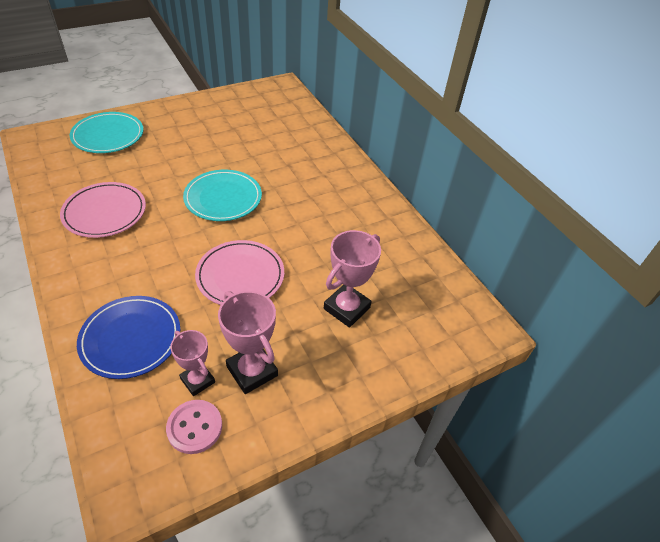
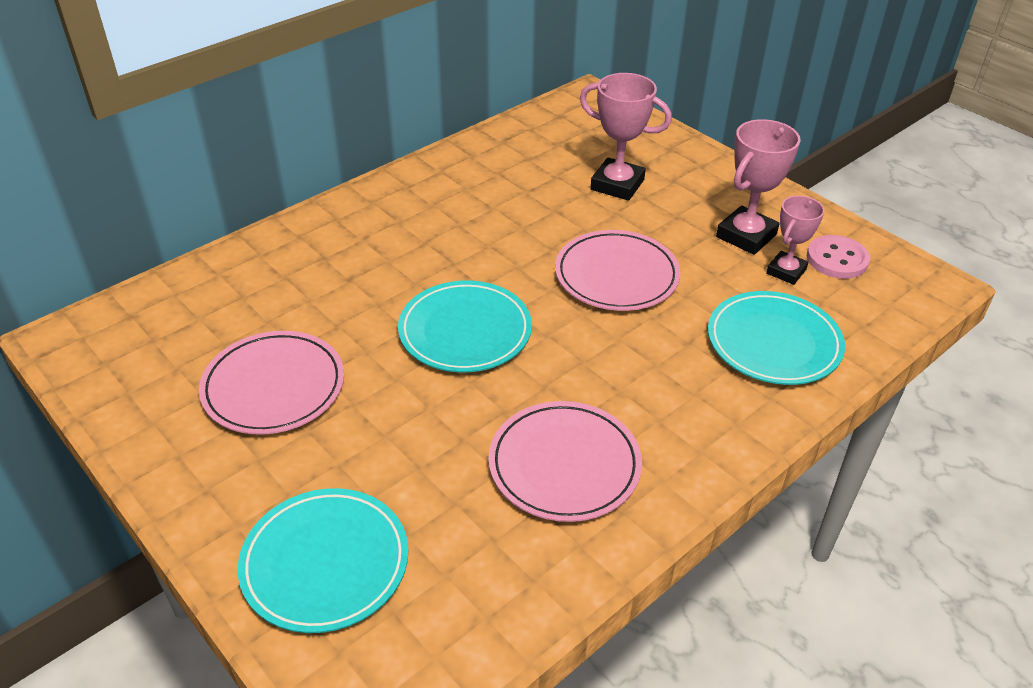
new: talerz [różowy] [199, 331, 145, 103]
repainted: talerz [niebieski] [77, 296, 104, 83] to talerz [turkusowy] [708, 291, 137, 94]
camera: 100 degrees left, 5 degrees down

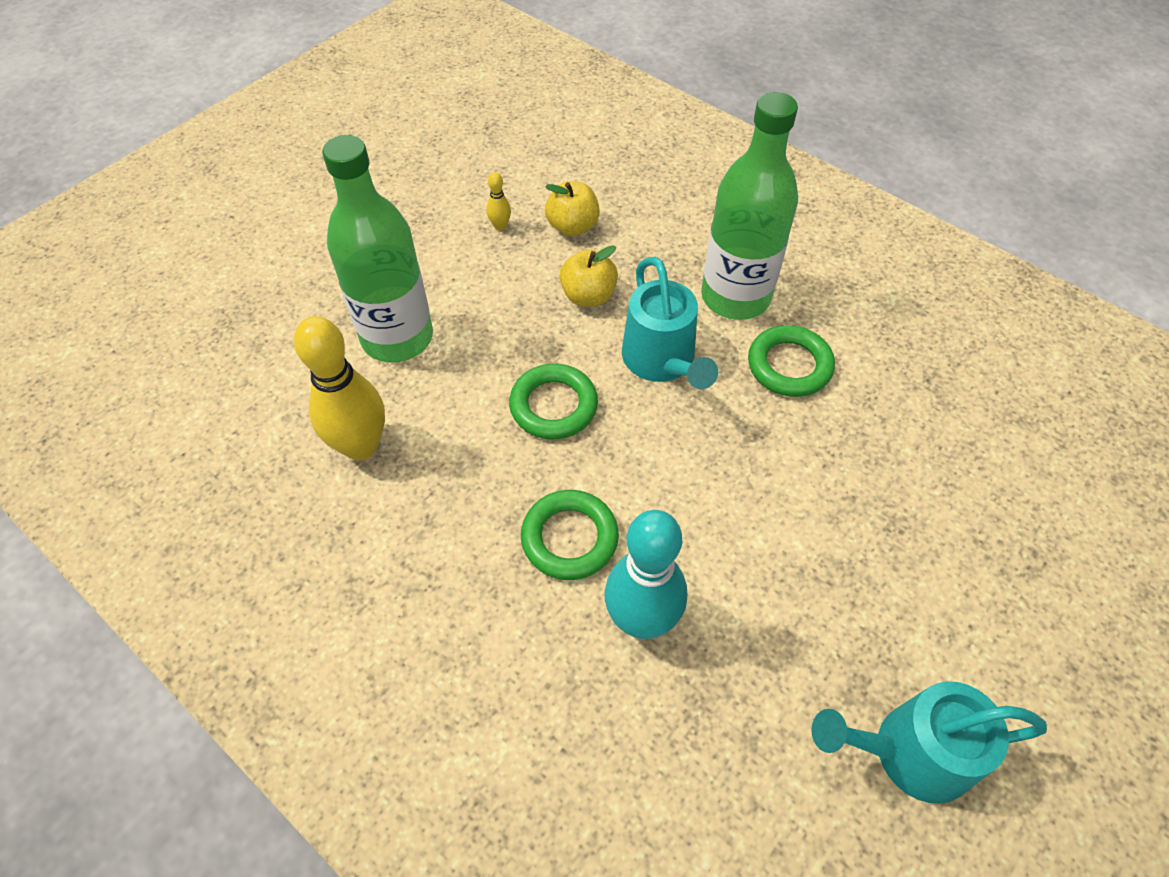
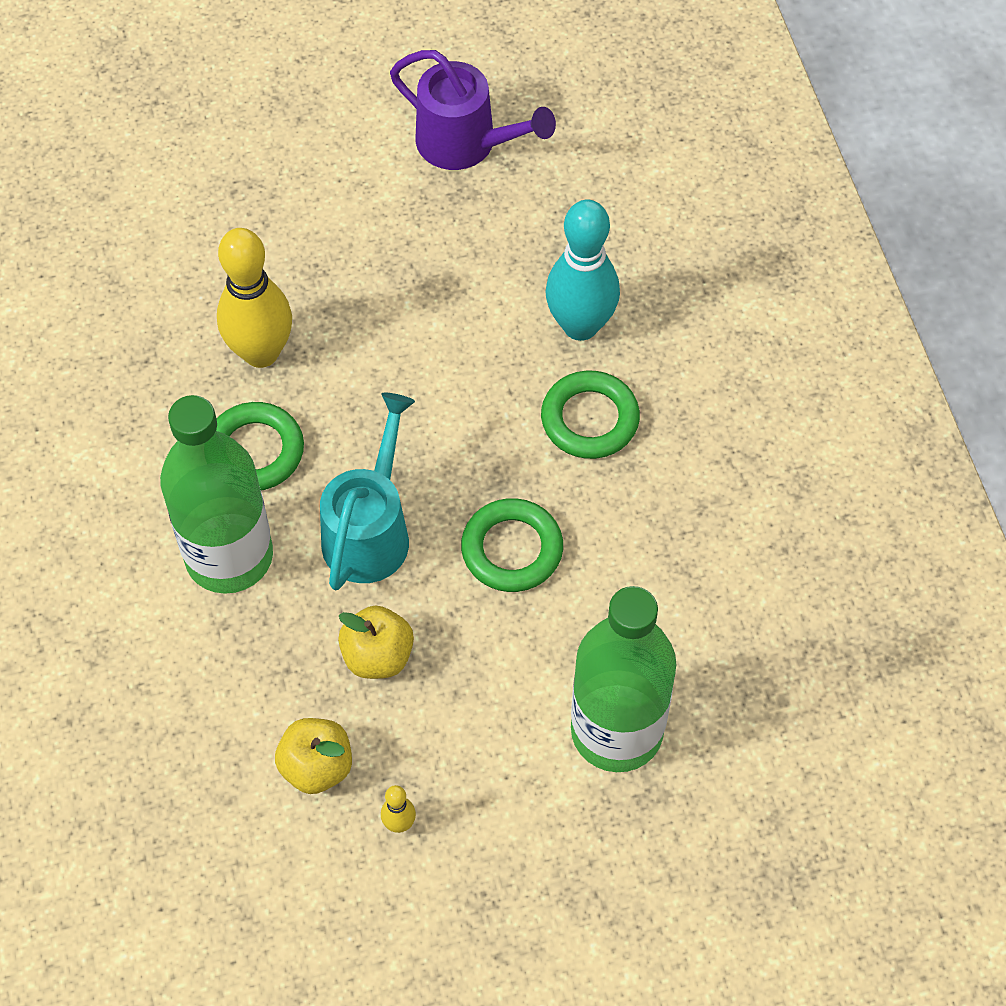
shifted: kręgiel [żółty] [294, 316, 91, 144] to [217, 228, 75, 140]
repainted: konewka [turkusowy] [811, 681, 236, 123] to konewka [fioletowy] [390, 50, 166, 120]
camera: 145 degrees left, 5 degrees up

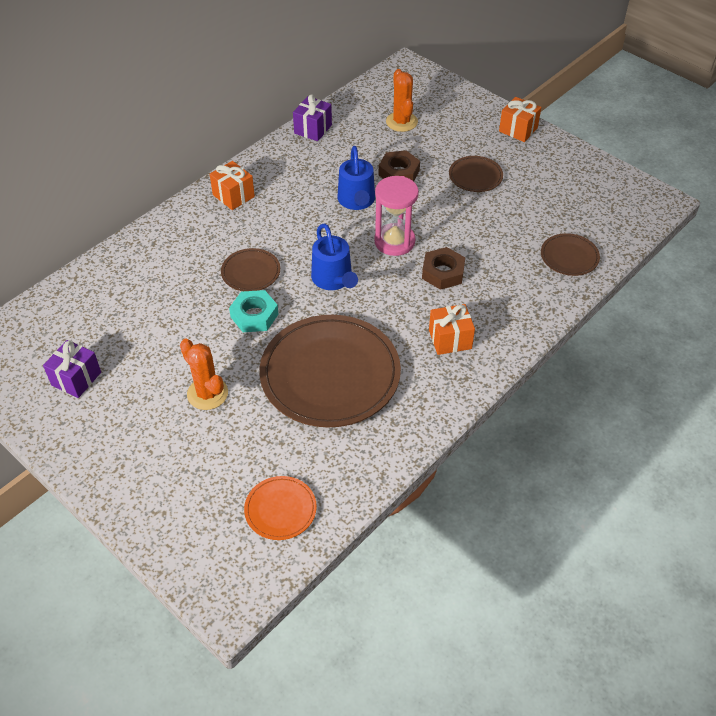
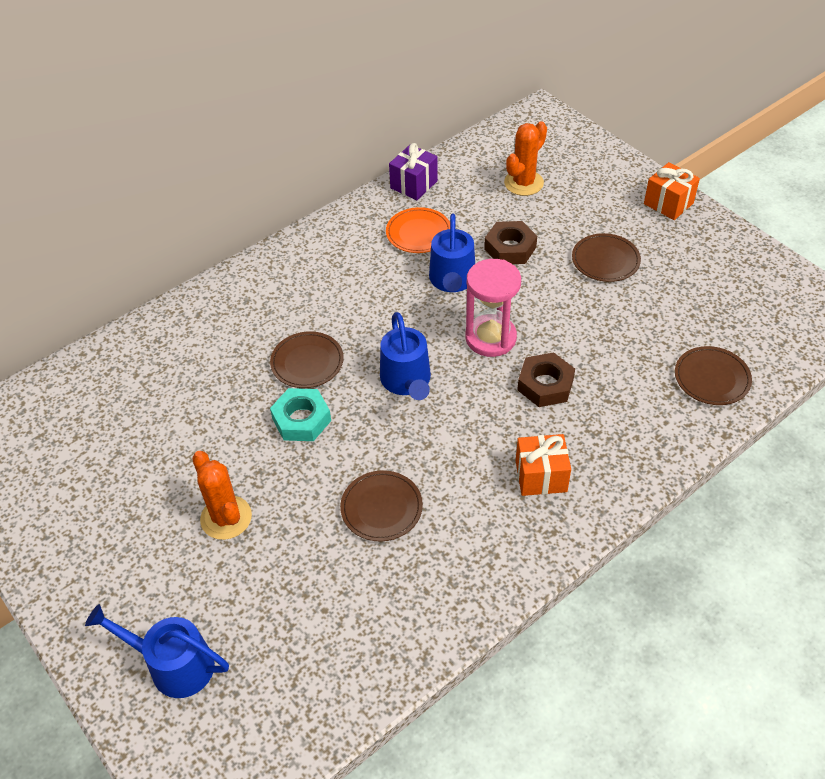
gone: prezent [fioletowy] [43, 340, 58, 58]; prezent [pomarańczowy] [210, 161, 45, 49]
new: konewka [niebieski] [85, 604, 144, 94]
shifted: talerz [pomarańczowy] [244, 476, 73, 64] to [386, 207, 64, 46]
rotated: kaktus [pomarańczowy] [386, 69, 32, 63] = [504, 121, 43, 75] 45 degrees clockwise
scaled: talerz [brązowy] [260, 315, 141, 112] = [340, 470, 83, 71] x0.46
camera: 10 degrees right, 0 degrees up

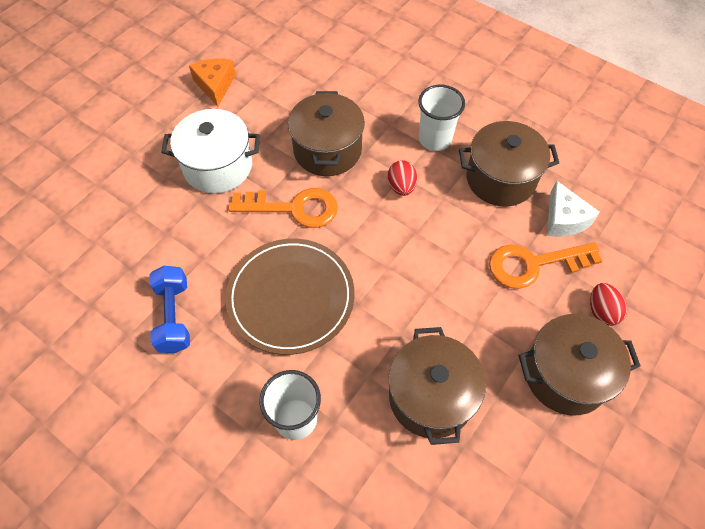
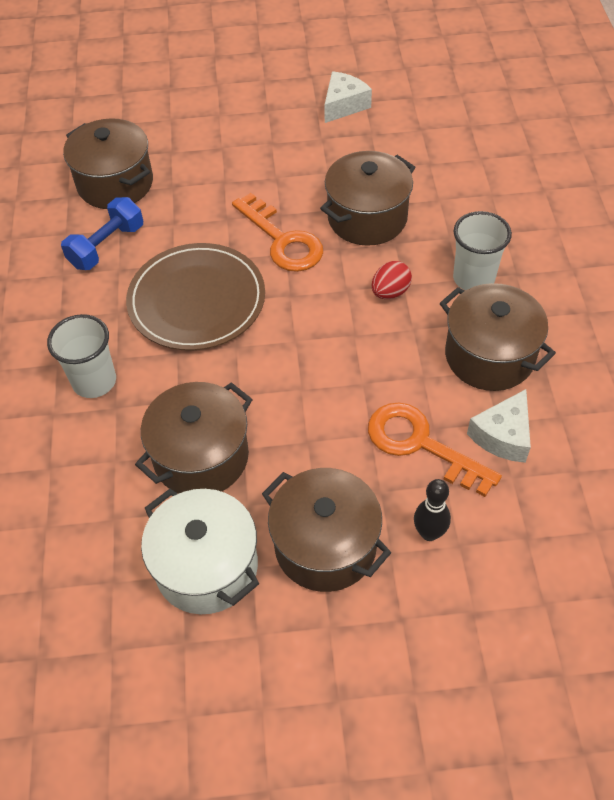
new: garnek [brązowy] [63, 118, 90, 91]
shifted: garnek [biały] [161, 109, 99, 84] to [141, 489, 118, 125]
swapped: jajko [czerwony] [590, 283, 37, 43] to kręgiel [czarny] [414, 479, 37, 62]
repainted: ser [pomarańczowy] [189, 58, 47, 49] to ser [biały] [324, 71, 48, 52]
camera: 50 degrees right, 5 degrees down

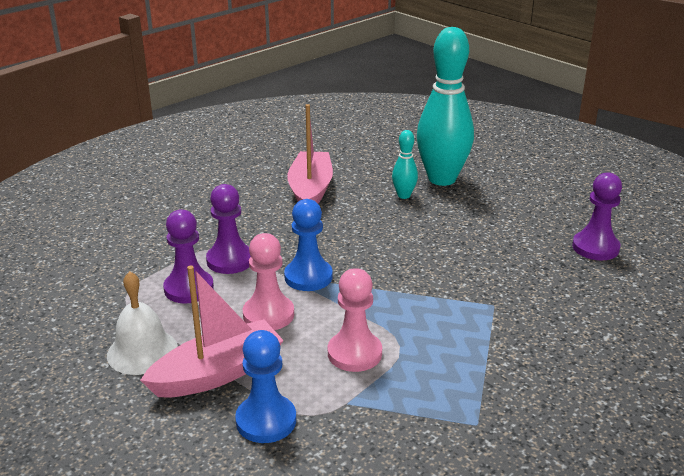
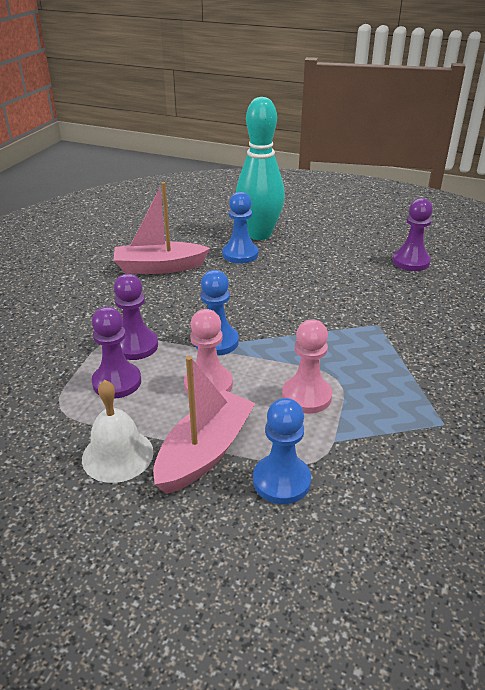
swapped: kręgiel [turkusowy] [392, 130, 26, 69] to pionek [niebieski] [222, 192, 36, 71]
rotated: łódka [różowy] [287, 104, 46, 100] = [113, 182, 97, 92] 75 degrees counterclockwise
camera: 25 degrees left, 5 degrees up

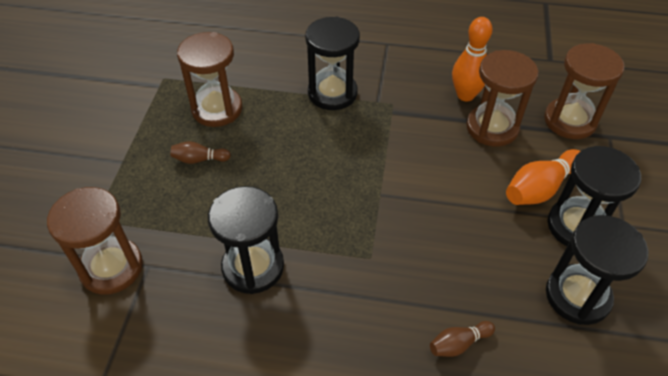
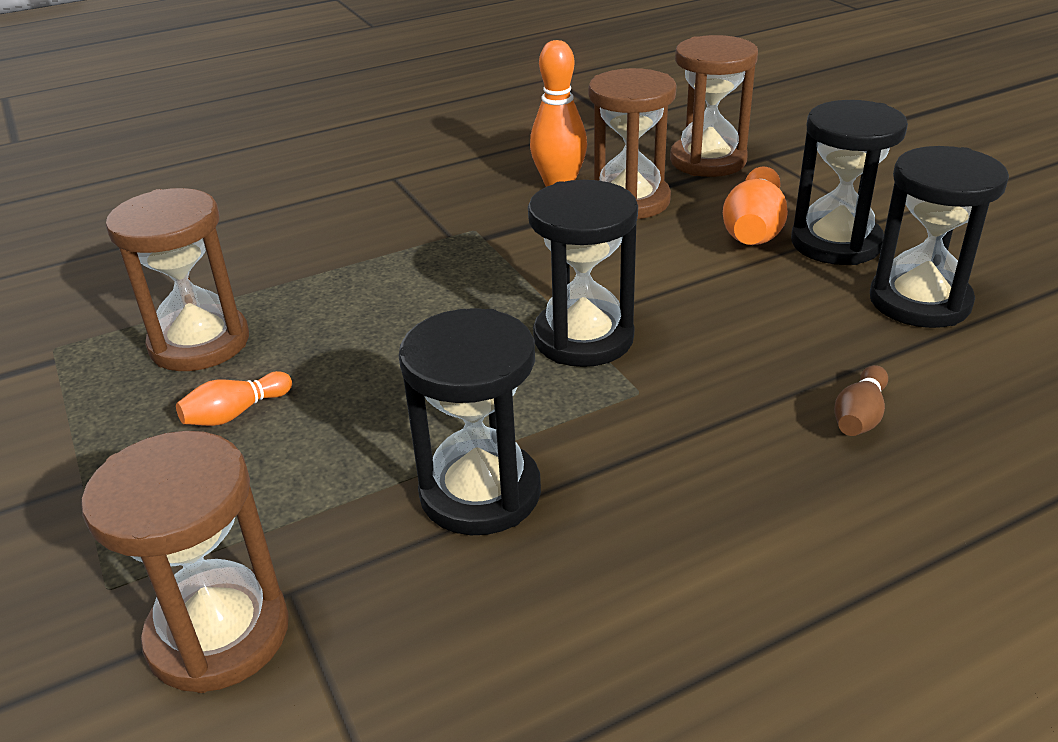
shifted: klepsydra [czarny] [305, 17, 55, 93] to [528, 180, 110, 187]
repainted: kręgiel [brązowy] [171, 141, 60, 23] to kręgiel [pomarańczowy] [176, 371, 116, 55]
camera: 35 degrees left, 15 degrees down

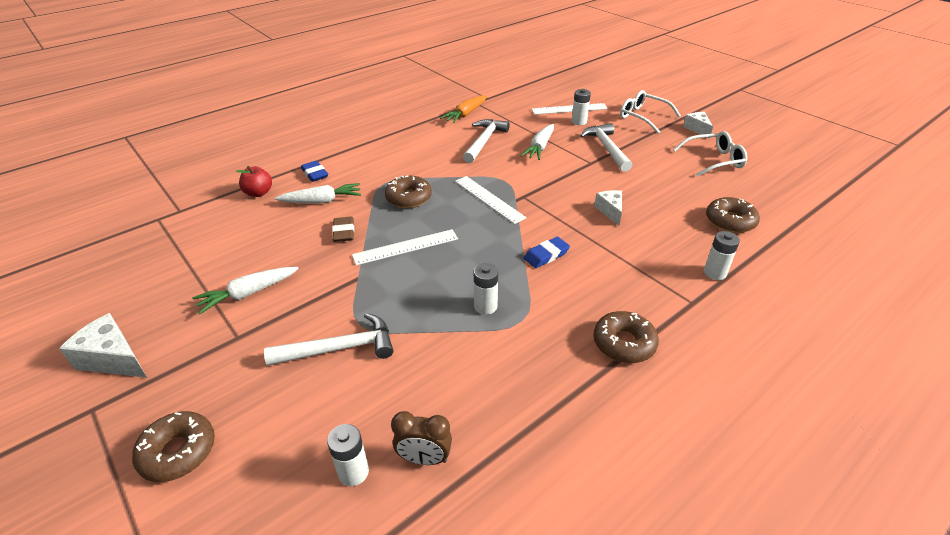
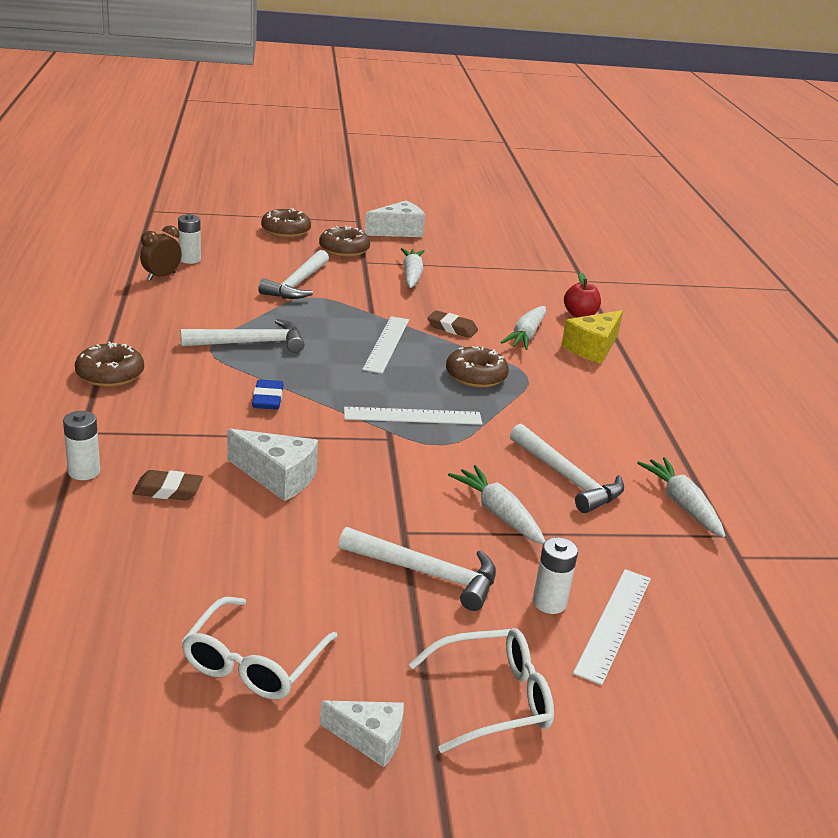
new: gumka do mazania [brązowy] [132, 470, 71, 30]
shifted: donut [brązowy] [706, 197, 54, 36] to [319, 226, 51, 31]
swapped: gumka do mazania [niebieski] [301, 161, 27, 21] to ser [żółty] [561, 310, 62, 54]; bateria [biały] [474, 263, 24, 52] to młotek [biały] [181, 319, 123, 34]
repainted: marchewka [pomarańczowy] [440, 95, 47, 28] to marchewka [biały] [637, 457, 88, 80]
scaled: ser [biały] [594, 190, 28, 36] = [227, 428, 91, 73] x1.50
camera: 120 degrees right, 10 degrees down

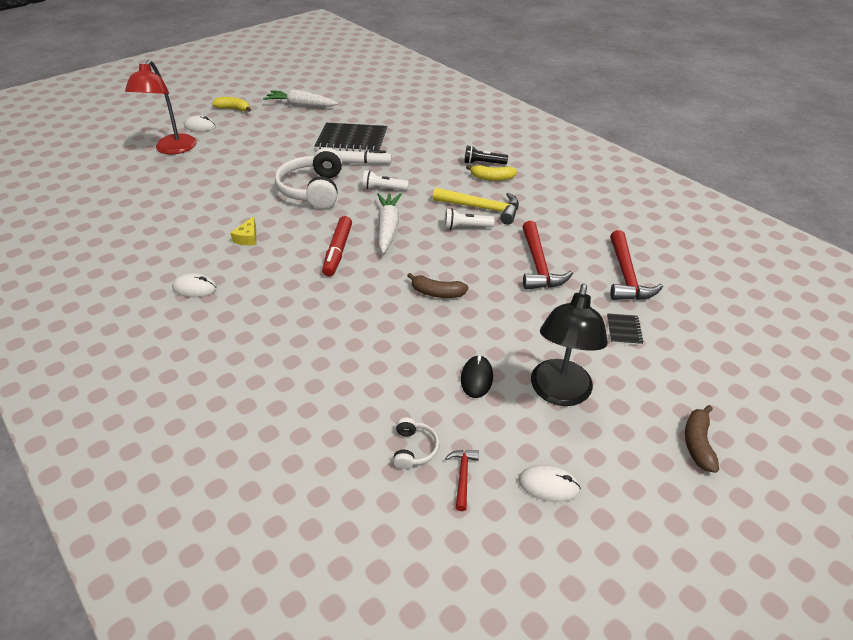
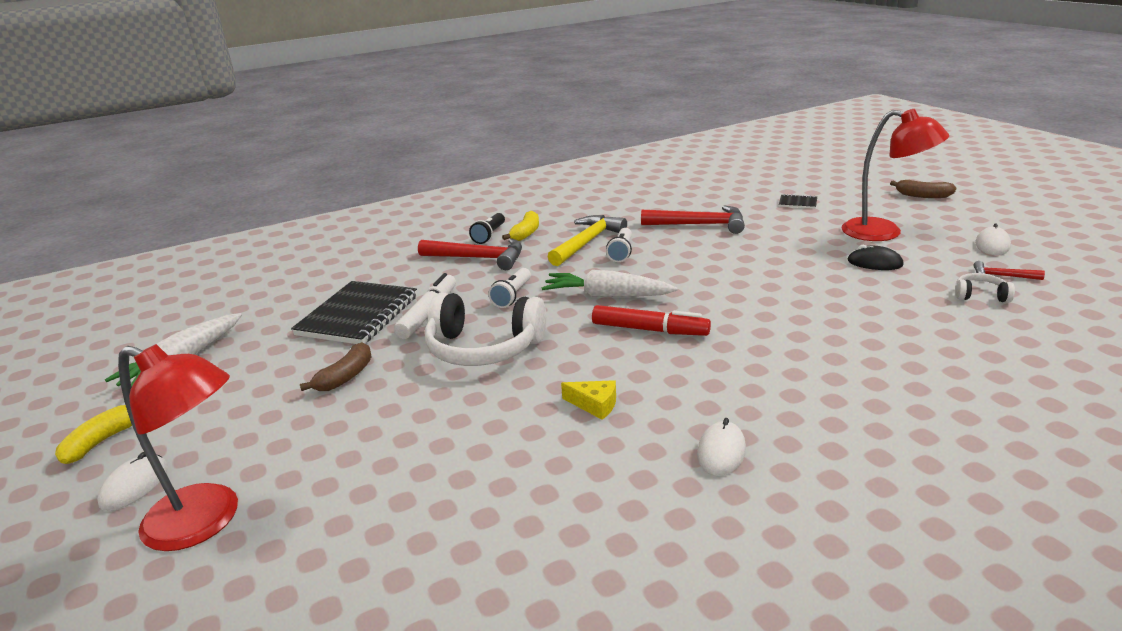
shifted: banan [brązowy] [407, 273, 61, 25] to [300, 342, 72, 49]; młotek [czerwony] [610, 230, 53, 70] to [418, 238, 104, 32]
repainted: lampka [czarny] [531, 283, 77, 123] to lampka [czerwony] [842, 109, 107, 132]
camera: 75 degrees left, 15 degrees down

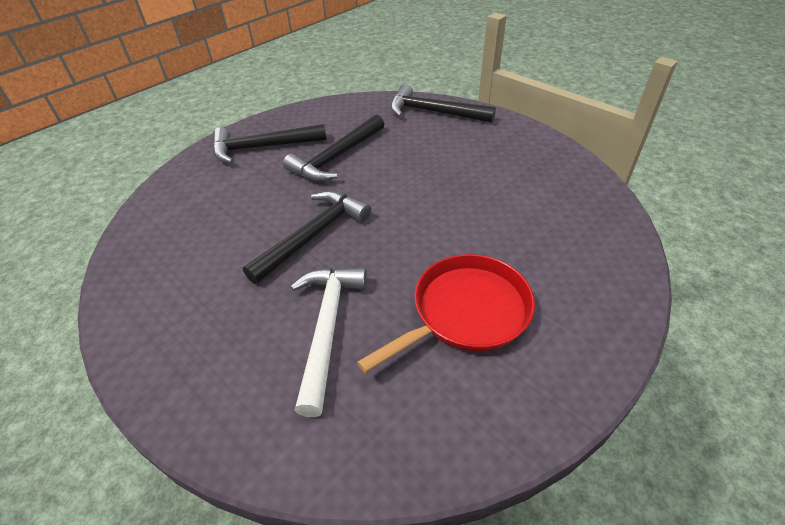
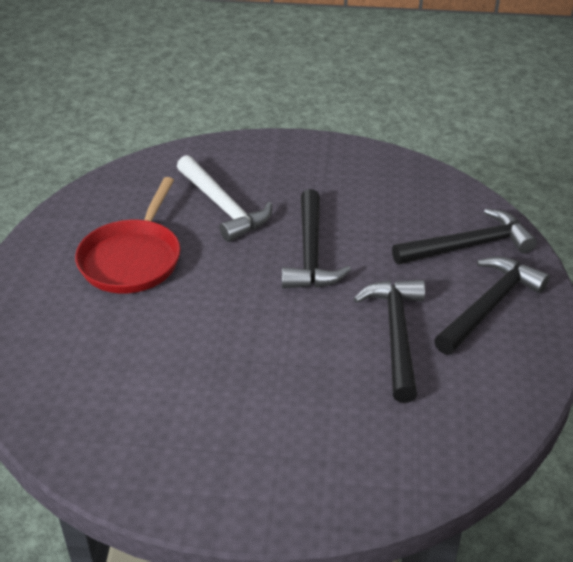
shifted: młotek [czarny] [391, 84, 105, 39] to [392, 208, 145, 57]
camera: 140 degrees right, 5 degrees down

